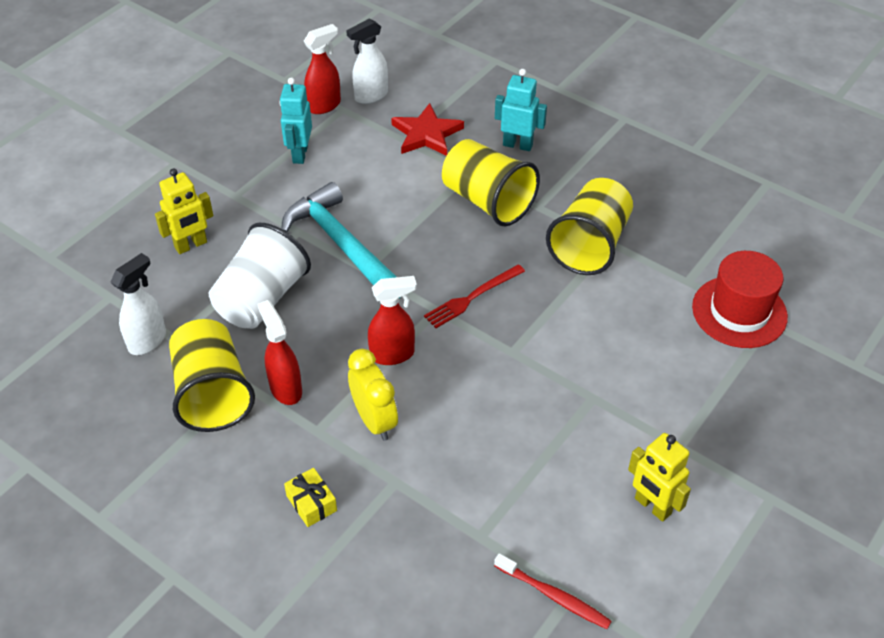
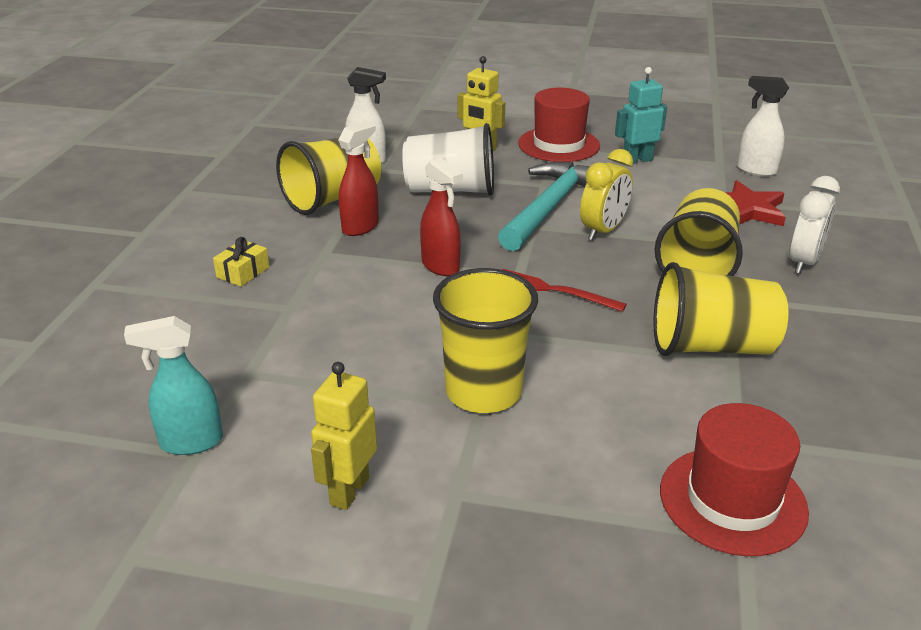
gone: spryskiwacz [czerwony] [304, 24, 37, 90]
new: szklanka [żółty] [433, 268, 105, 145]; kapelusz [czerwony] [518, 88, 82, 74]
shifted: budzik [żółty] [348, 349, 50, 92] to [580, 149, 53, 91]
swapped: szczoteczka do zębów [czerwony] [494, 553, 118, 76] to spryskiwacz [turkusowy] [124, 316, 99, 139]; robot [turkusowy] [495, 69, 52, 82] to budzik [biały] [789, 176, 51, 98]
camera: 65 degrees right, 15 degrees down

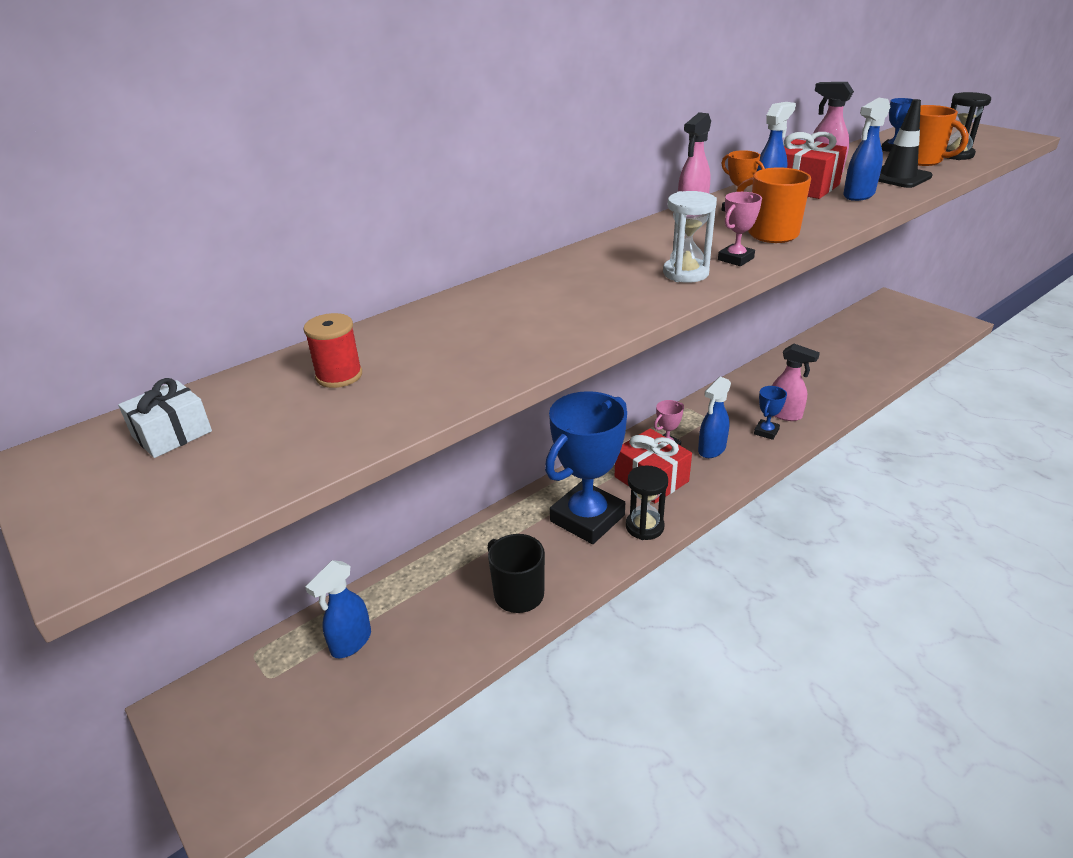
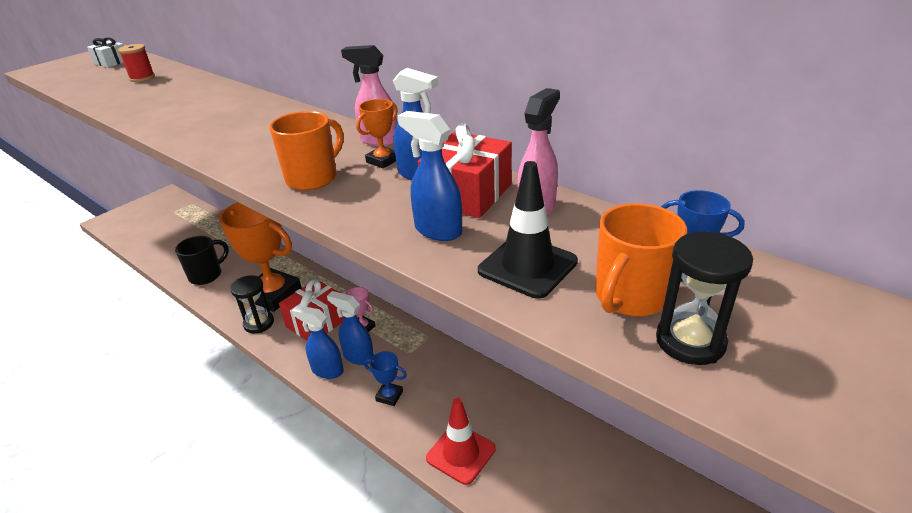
gone: klepsydra [biały] [663, 191, 54, 92]; puchar [różowy] [718, 192, 44, 74]; spryskiwacz [różowy] [772, 344, 48, 77]
new: pachołek [czerwony] [426, 398, 70, 87]
shifted: spryskiwacz [niebieski] [305, 560, 66, 98] to [292, 305, 52, 74]
repainted: puchar [niebieski] [545, 391, 82, 153] to puchar [pomarańczowy] [219, 202, 83, 110]
camera: 80 degrees right, 0 degrees up

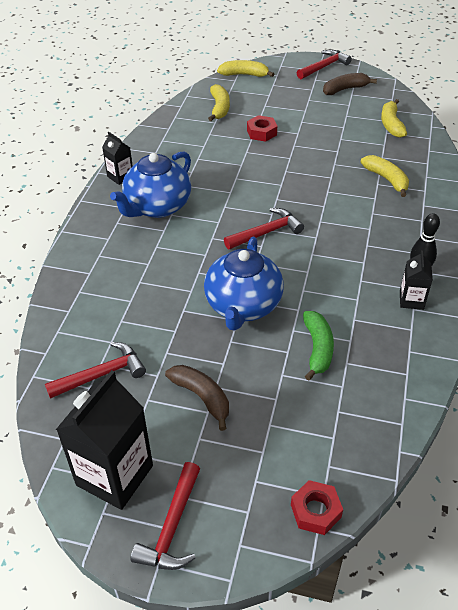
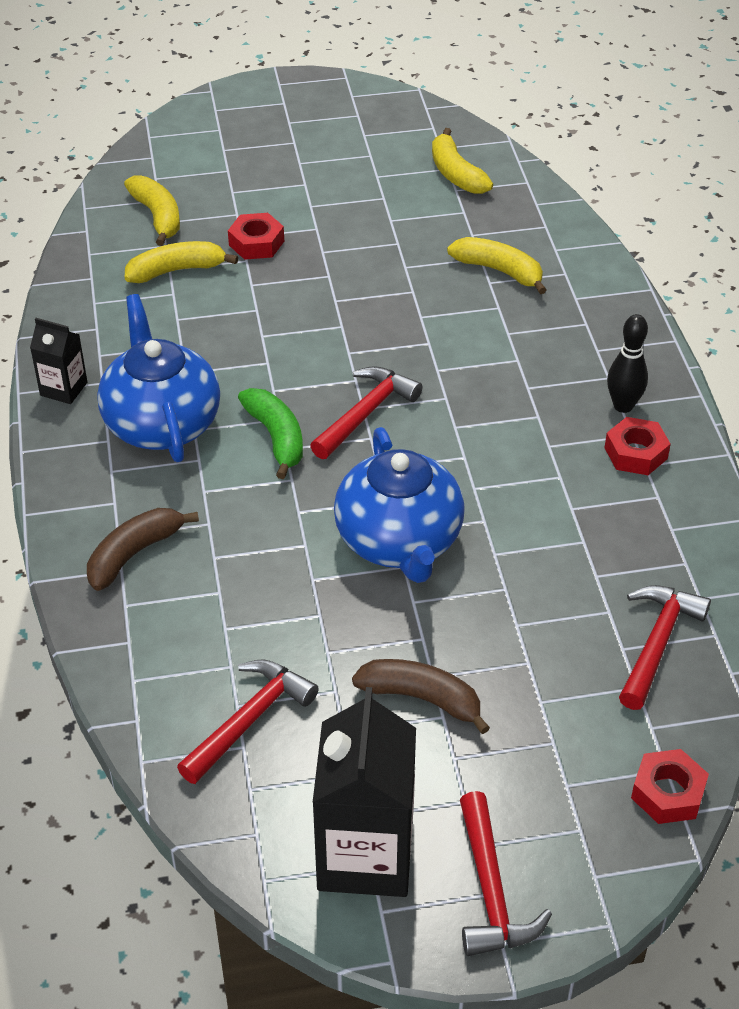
shifted: banan [żółty] [217, 60, 57, 17] to [125, 241, 113, 42]; młotek [czerwony] [297, 50, 55, 29] to [619, 585, 92, 125]; banan [zielony] [303, 311, 31, 69] to [238, 388, 65, 91]; banan [brązowy] [323, 73, 54, 22] to [87, 508, 112, 83]
swapped: karton mleka [czarny] [400, 250, 33, 60] to nakrętka [czerwony] [604, 417, 67, 58]
rotated: imbryk [niebieski] [110, 152, 81, 66] = [97, 294, 123, 168] 150 degrees clockwise
camera: 25 degrees left, 0 degrees up

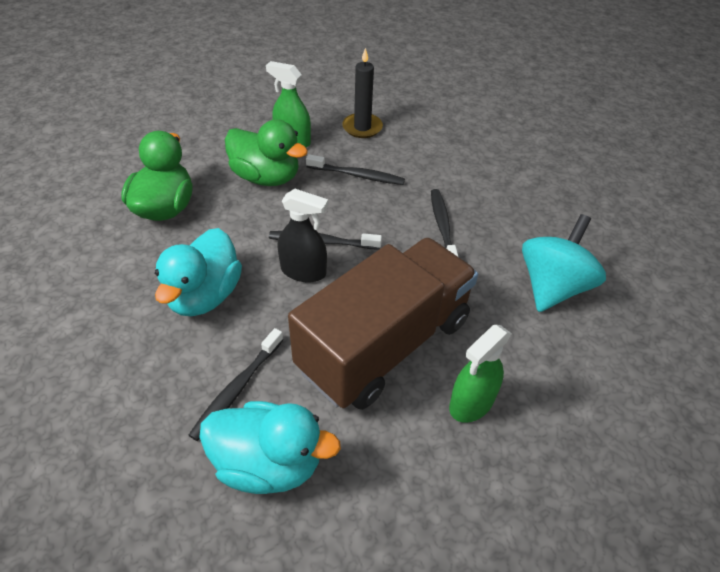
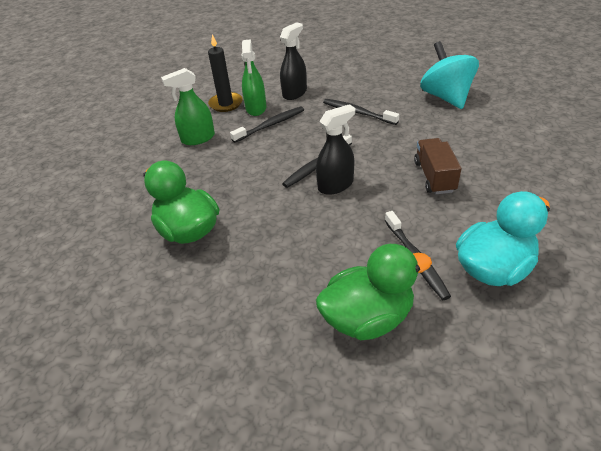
gone: kaczka [turkusowy] [155, 228, 87, 88]
new: spryskiwacz [czarny] [280, 22, 27, 78]
shifted: kaczka [zielony] [225, 119, 83, 67] to [316, 244, 116, 96]; spryskiwacz [zielony] [449, 325, 63, 98] to [241, 39, 25, 77]
scaled: ciężarówka [brązowy] [288, 238, 190, 172] = [414, 138, 47, 56] x0.46
camera: 45 degrees left, 5 degrees down

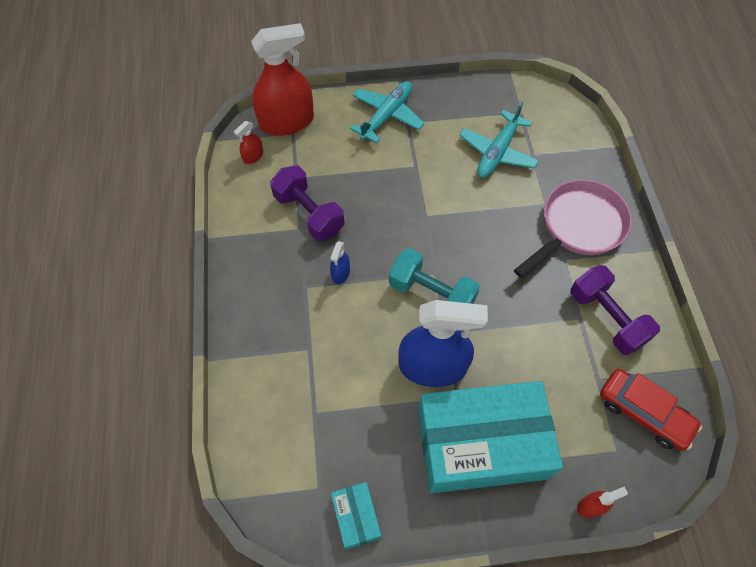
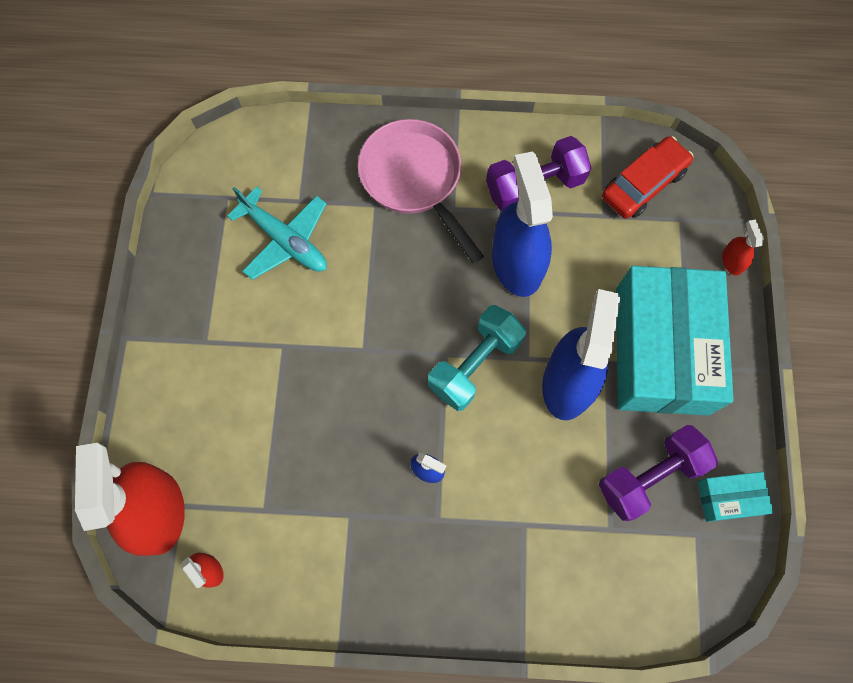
gone: samolot [turkusowy] [350, 81, 75, 62]
new: spryskiwacz [niebieski] [492, 151, 61, 146]
shifted: hantel [fioletowy] [270, 166, 75, 75] to [599, 425, 119, 96]
camera: 80 degrees left, 10 degrees up

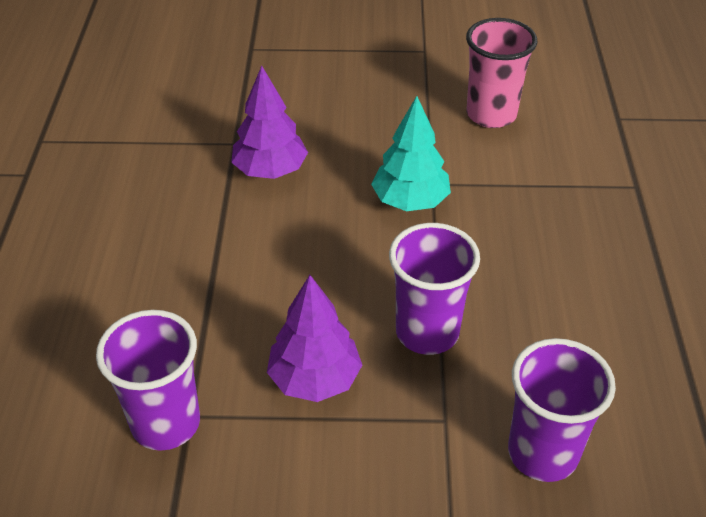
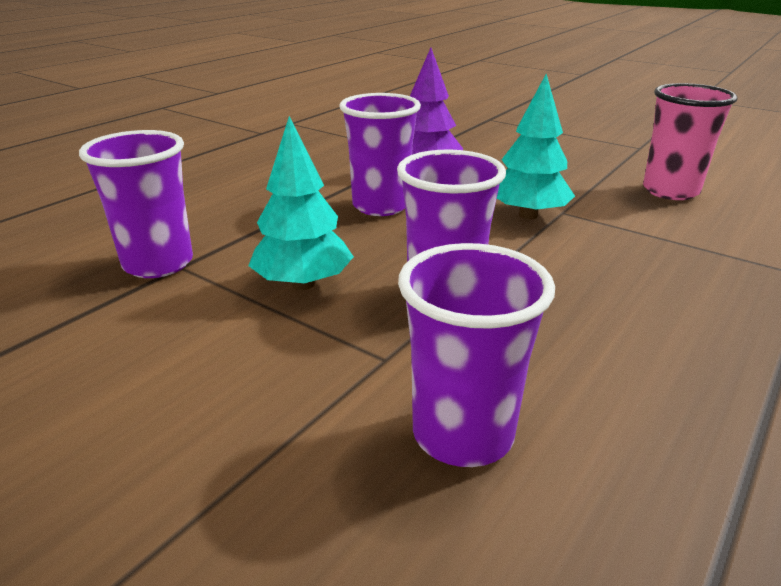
new: szklanka [fioletowy] [339, 93, 82, 123]
repainted: drzewko [fioletowy] [267, 275, 95, 127] to drzewko [turkusowy] [248, 116, 106, 174]
camera: 35 degrees right, 15 degrees down

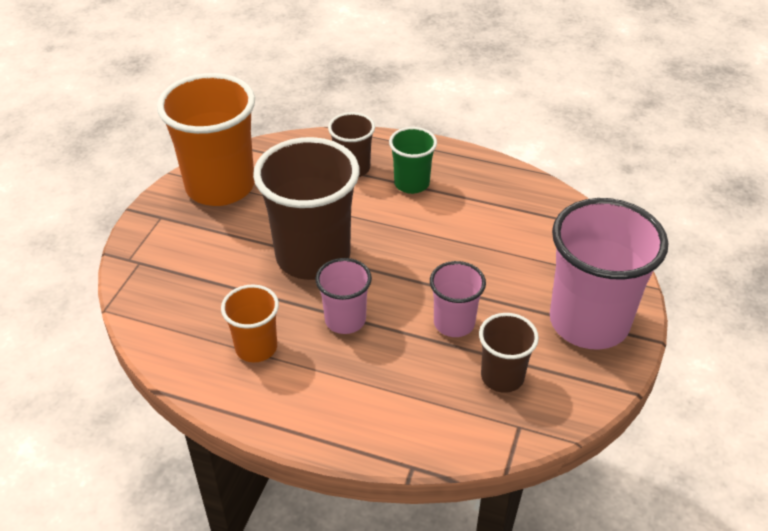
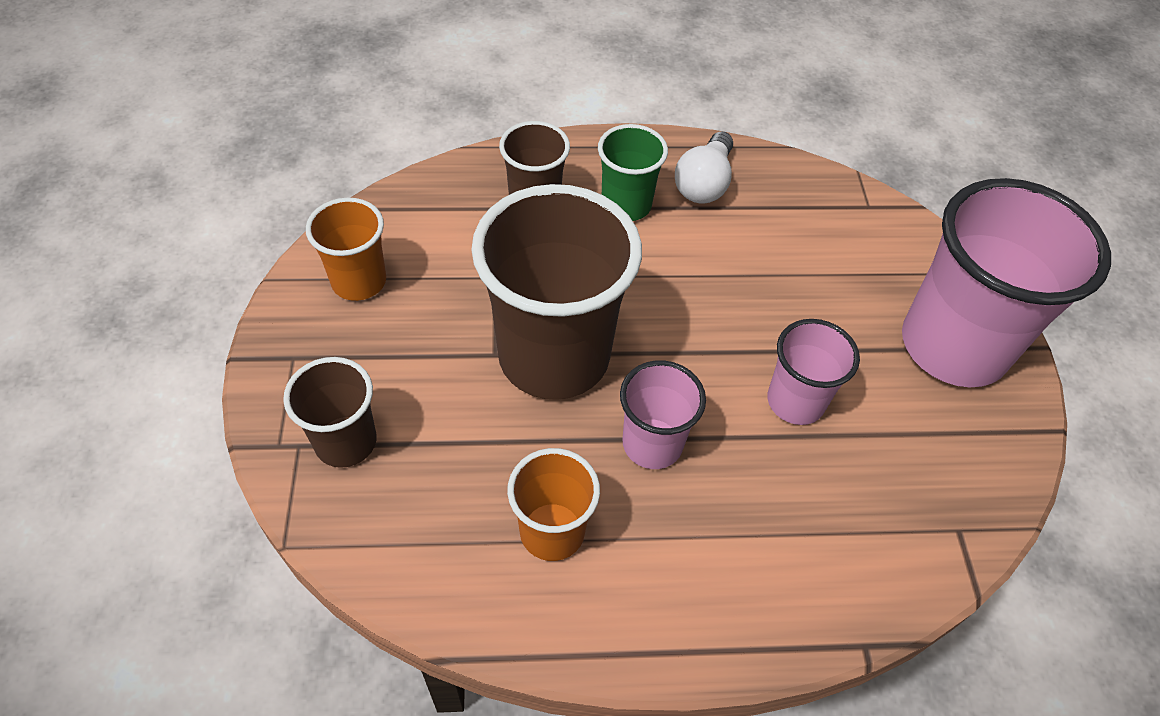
new: żarówka [biały] [675, 131, 58, 73]
shifted: szklanka [brązowy] [479, 313, 60, 80] to [283, 357, 94, 111]
scaled: szklanka [pomarańczowy] [157, 73, 98, 133] = [306, 198, 80, 103] x0.52
camera: 25 degrees left, 10 degrees up

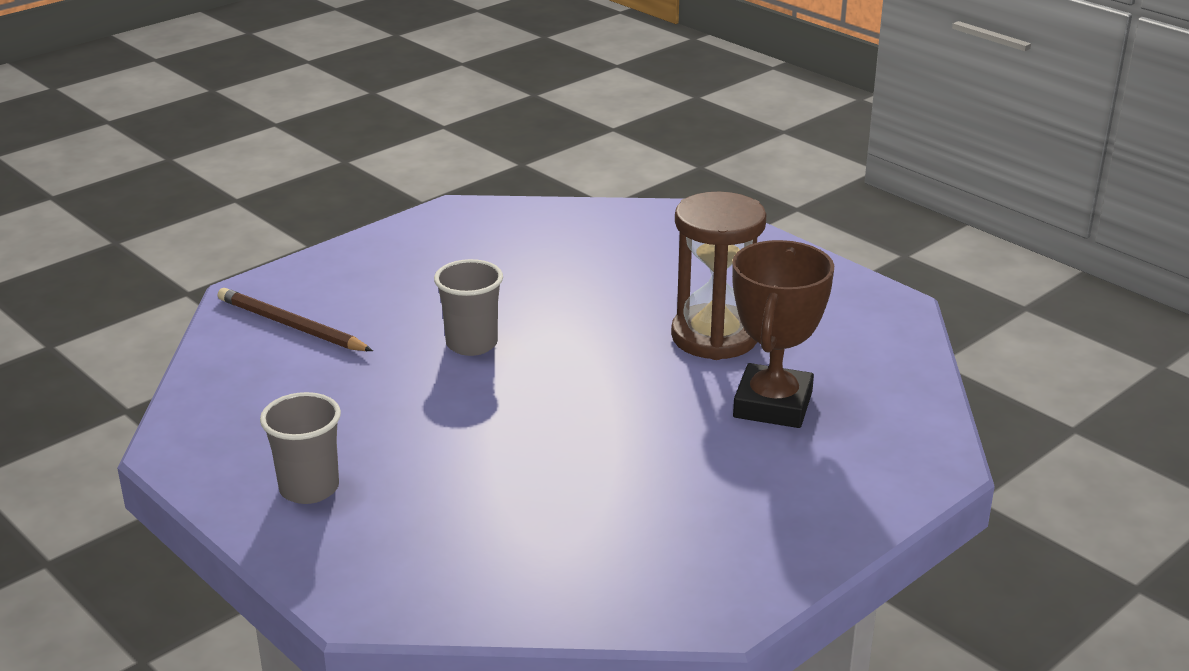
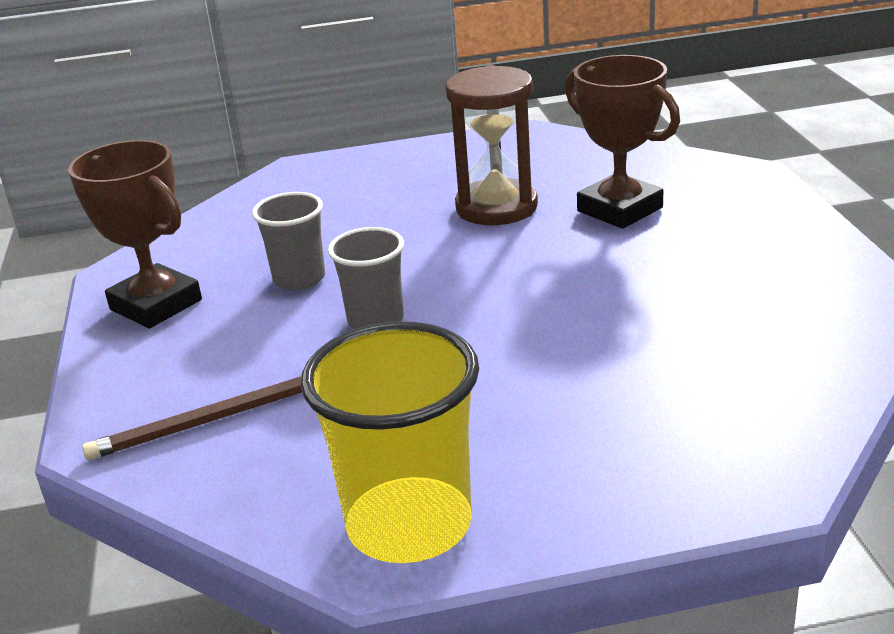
new: puchar [brązowy] [68, 140, 134, 189]; szklanka [żółty] [301, 321, 178, 242]
shifted: szklanka [szary] [260, 392, 81, 112] to [252, 192, 73, 98]
camera: 55 degrees left, 0 degrees up

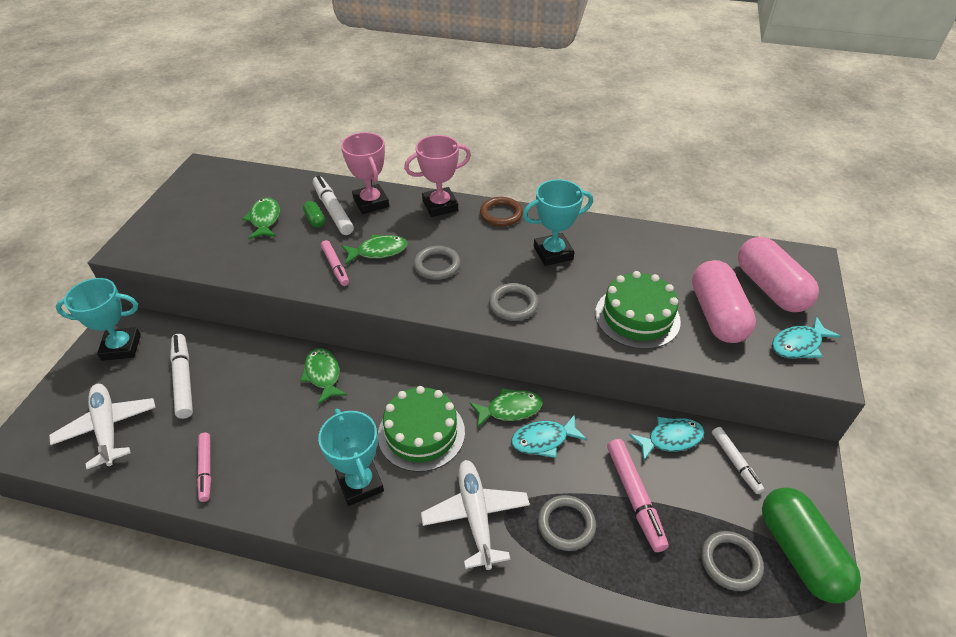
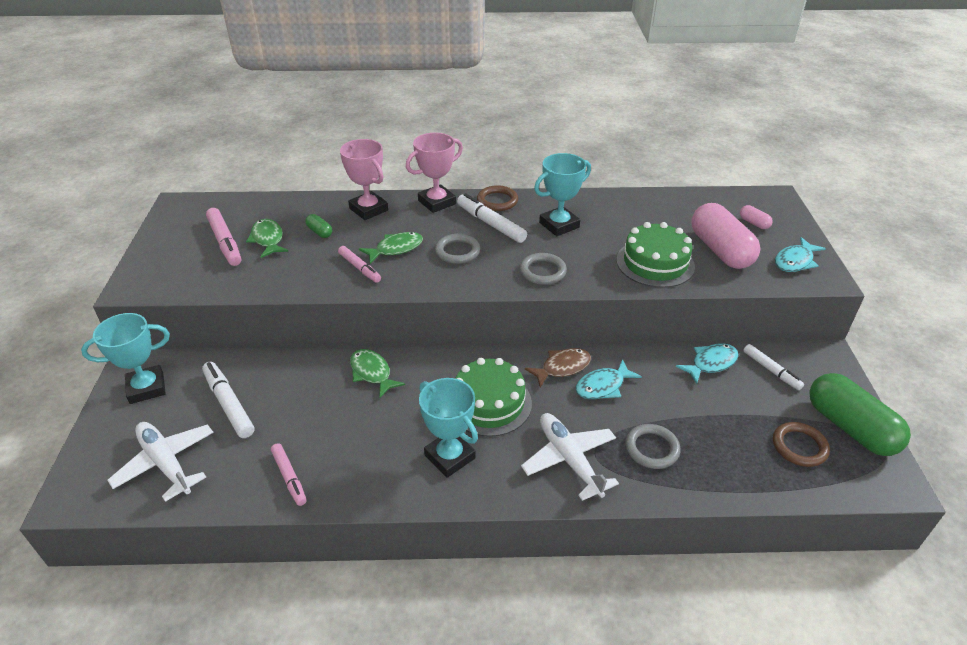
shifted: flamaster [biały] [313, 176, 41, 59] to [457, 193, 70, 50]; flamaster [różowy] [607, 439, 62, 113] to [206, 208, 35, 58]
repainted: ryba [zielony] [470, 388, 73, 40] to ryba [brązowy] [524, 348, 67, 40]; pierścień [szary] [701, 531, 63, 60] to pierścień [brązowy] [773, 422, 57, 45]
scaled: kapsułka [różowy] [738, 237, 81, 75] = [740, 205, 33, 24] x0.42
camera: 15 degrees left, 5 degrees down

